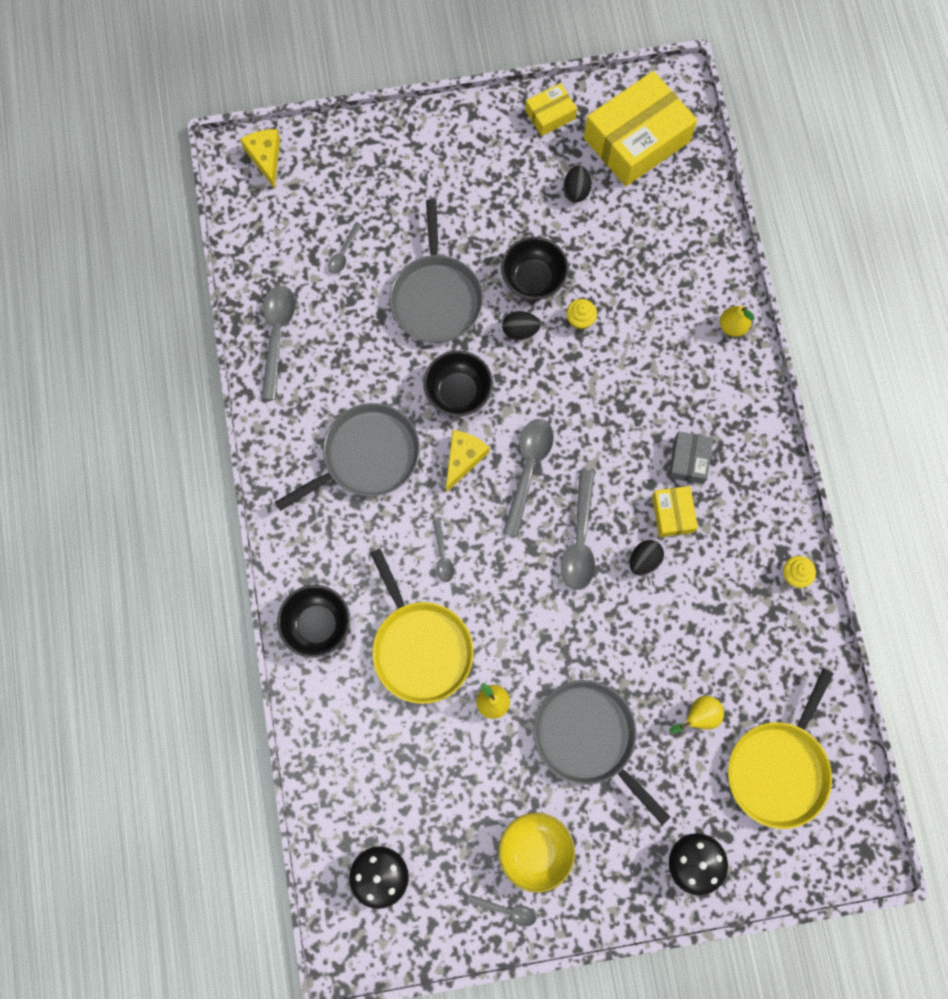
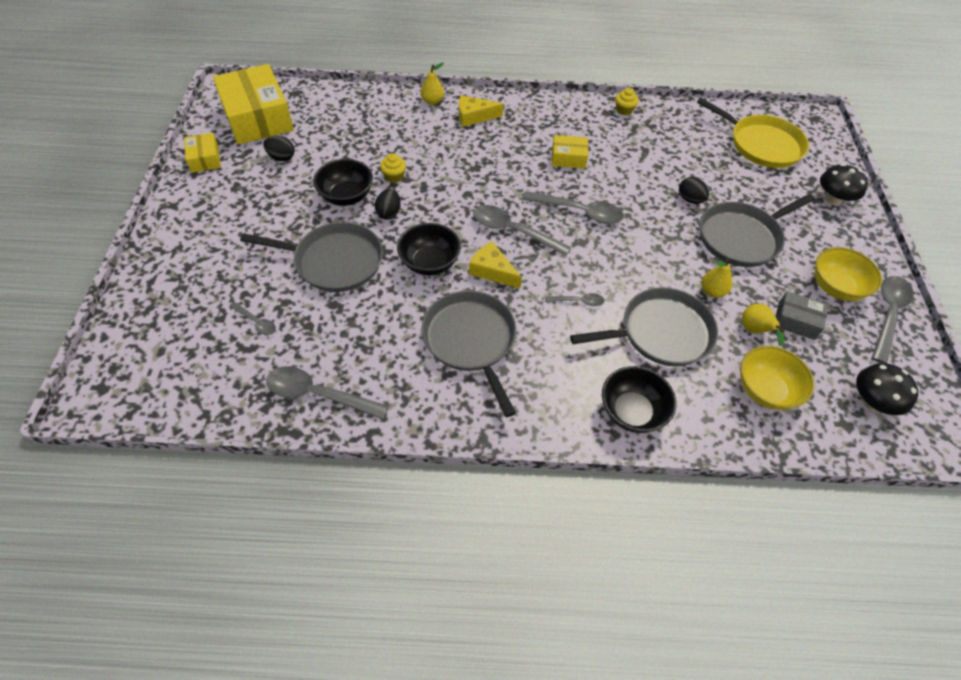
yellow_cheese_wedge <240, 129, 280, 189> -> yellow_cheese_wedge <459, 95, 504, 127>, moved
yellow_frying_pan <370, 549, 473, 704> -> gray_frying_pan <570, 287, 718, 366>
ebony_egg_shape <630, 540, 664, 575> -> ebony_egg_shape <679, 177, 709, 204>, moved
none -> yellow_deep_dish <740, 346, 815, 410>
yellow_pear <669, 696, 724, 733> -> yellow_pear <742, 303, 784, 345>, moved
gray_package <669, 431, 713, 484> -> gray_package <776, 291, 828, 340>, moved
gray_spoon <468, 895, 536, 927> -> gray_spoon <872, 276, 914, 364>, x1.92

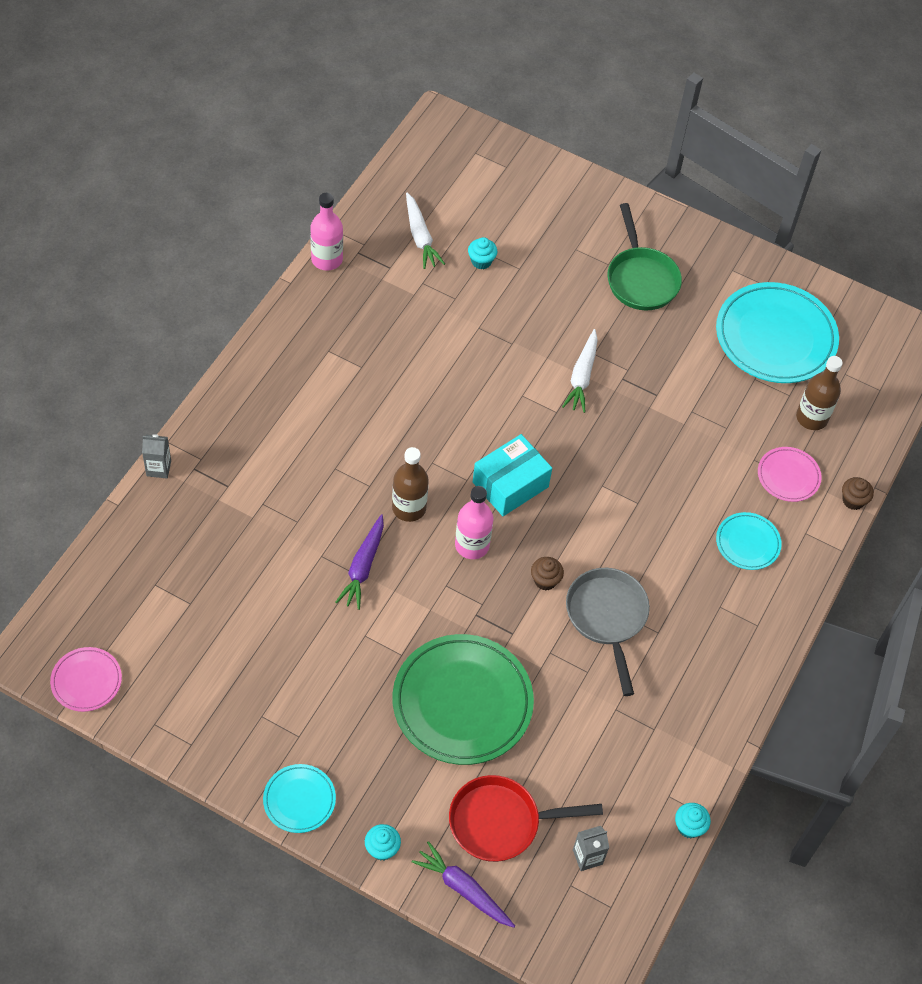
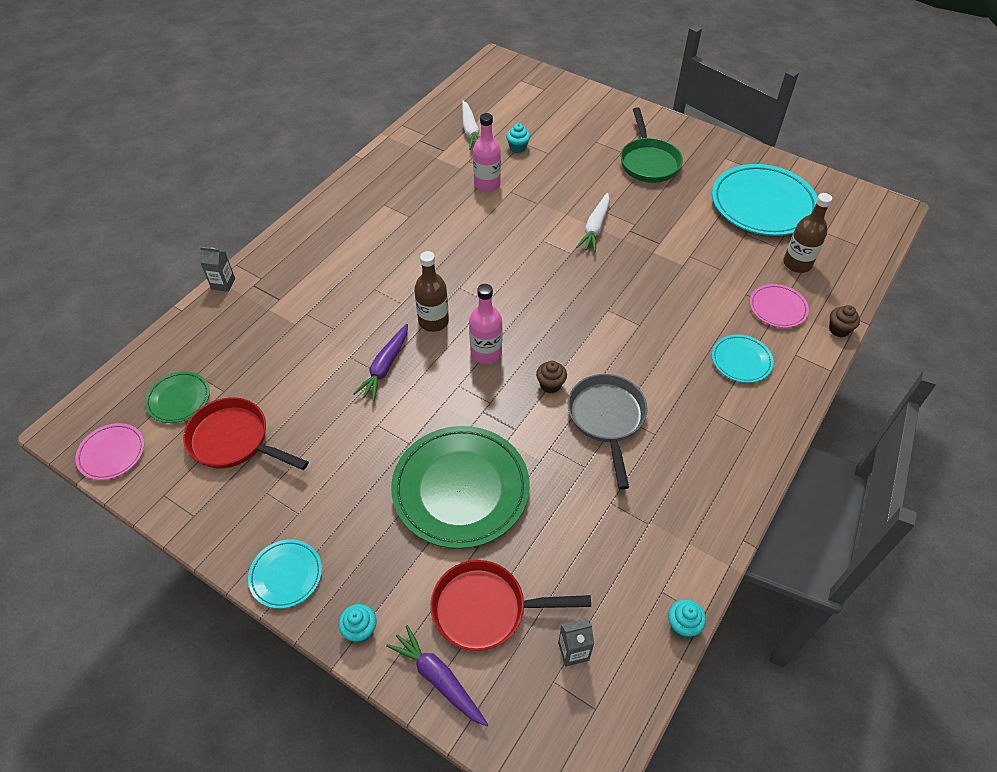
none -> leaf-green_dinner_plate <145, 371, 210, 423>
none -> scarlet_frying_pan <183, 397, 309, 470>
pink_bottle <310, 193, 343, 271> -> pink_bottle <473, 113, 501, 192>, moved
aqua_package <473, 434, 552, 516> -> none

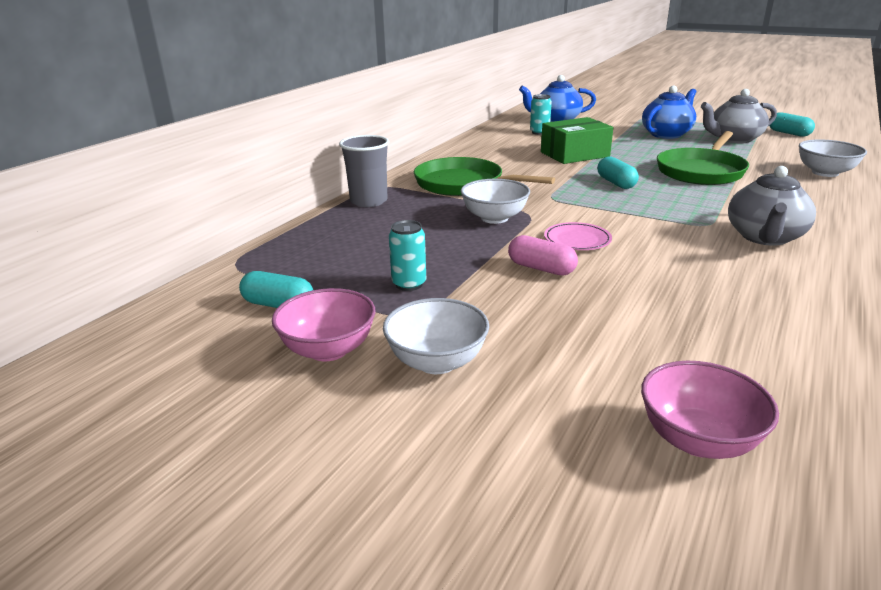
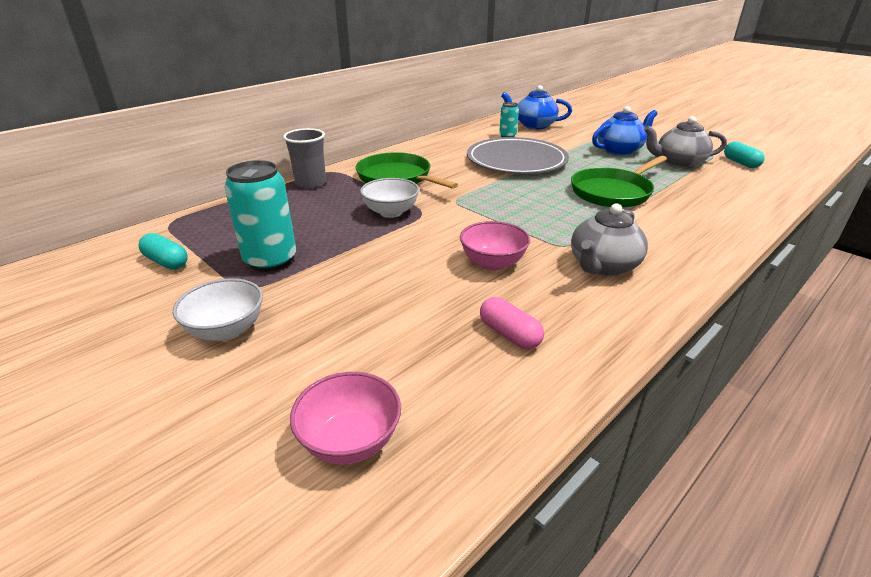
aqua_soda_can <389, 220, 426, 291> -> aqua_soda_can <224, 160, 296, 272>, x1.88
pink_deep_dish <272, 288, 376, 361> -> pink_deep_dish <460, 221, 530, 270>, moved
leaf-green_package <541, 117, 613, 164> -> gray_dinner_plate <467, 137, 569, 174>
pink_pill_shape <508, 235, 578, 276> -> pink_pill_shape <480, 297, 544, 349>, moved
pink_dinner_plate <544, 222, 612, 250> -> none
aqua_pill_shape <597, 156, 639, 189> -> none
white_deep_dish <799, 139, 867, 177> -> none

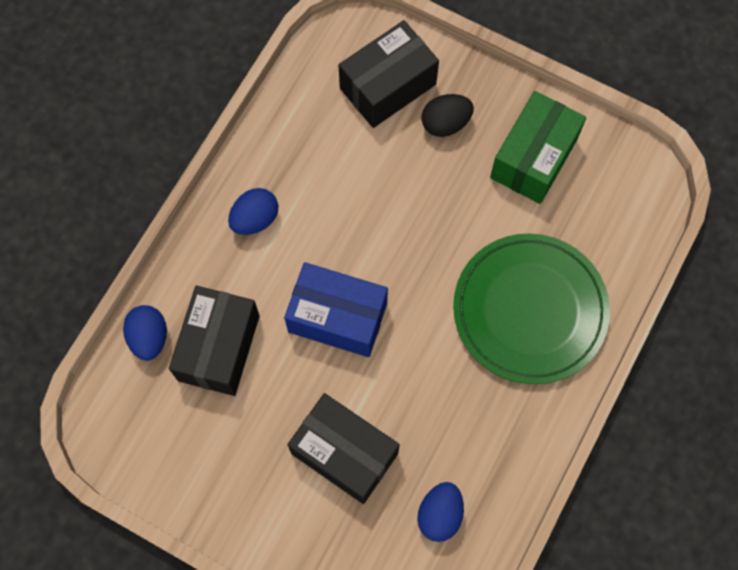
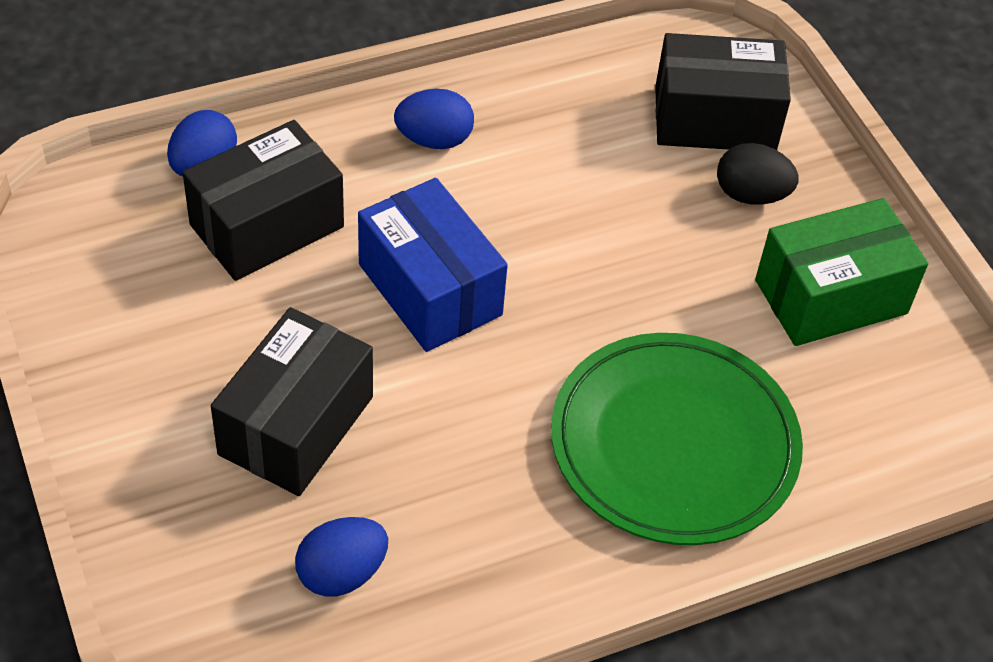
ebony_package <288, 393, 400, 504> -> ebony_package <211, 307, 373, 496>, 45 degrees clockwise

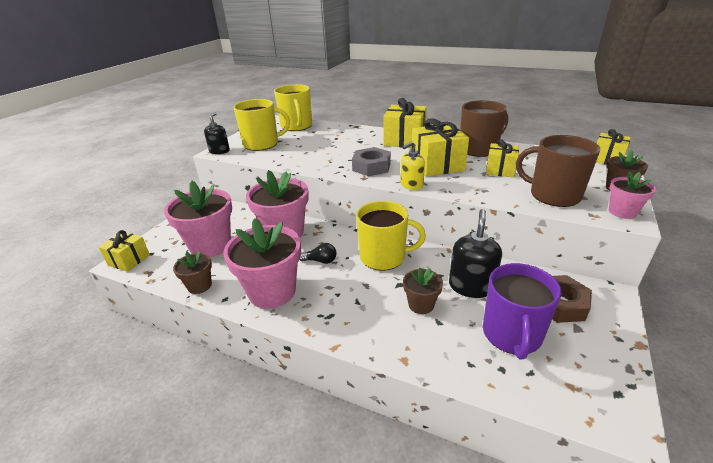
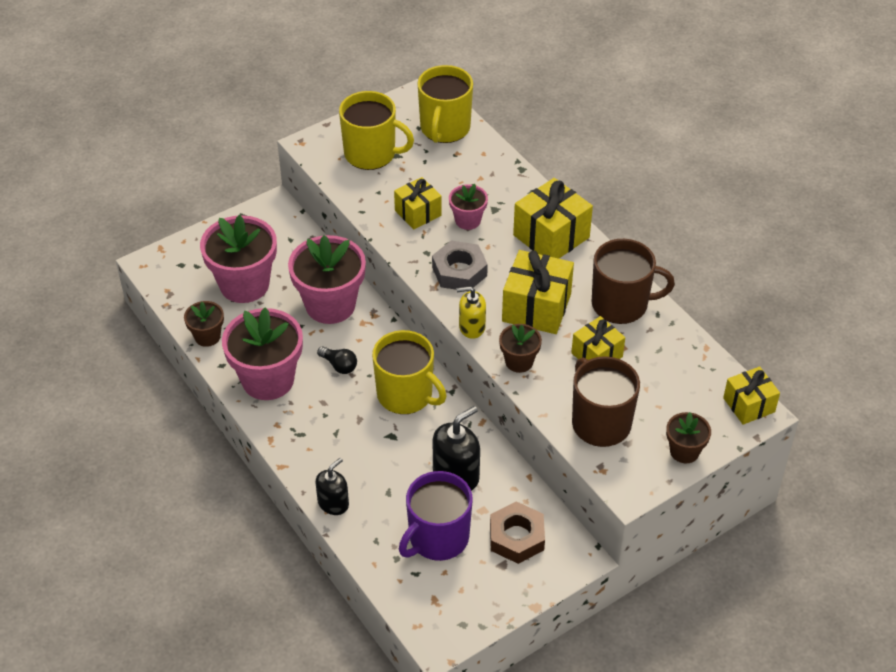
ebony_soap_pump <204, 112, 230, 154> -> ebony_soap_pump <315, 458, 349, 515>, moved
yellow_present <99, 230, 150, 272> -> yellow_present <394, 177, 442, 230>, moved
pink_potted_plant <609, 172, 656, 219> -> pink_potted_plant <449, 184, 488, 230>, moved
russet_potted_plant <403, 268, 443, 314> -> russet_potted_plant <499, 324, 542, 373>, moved

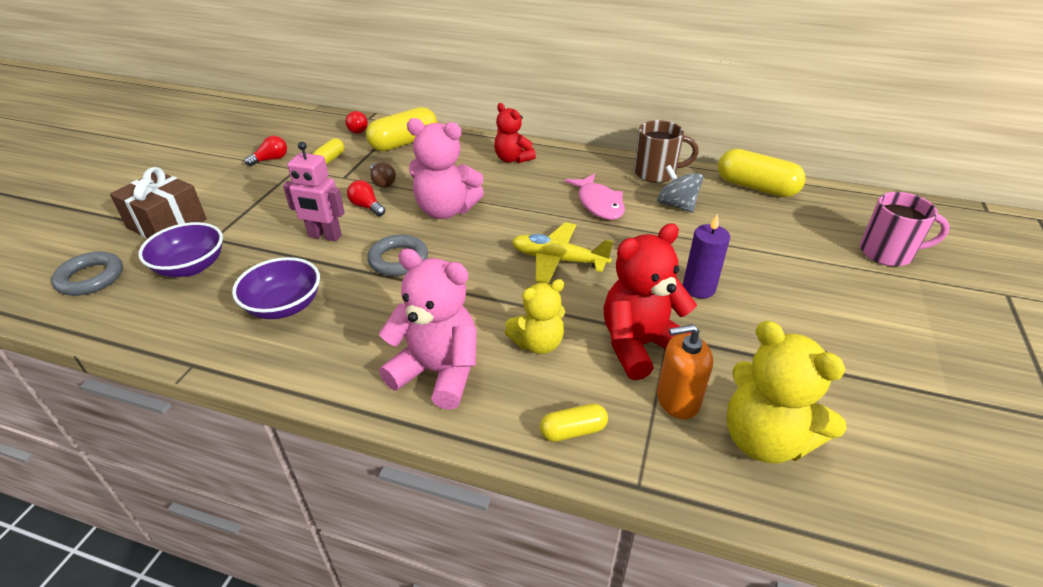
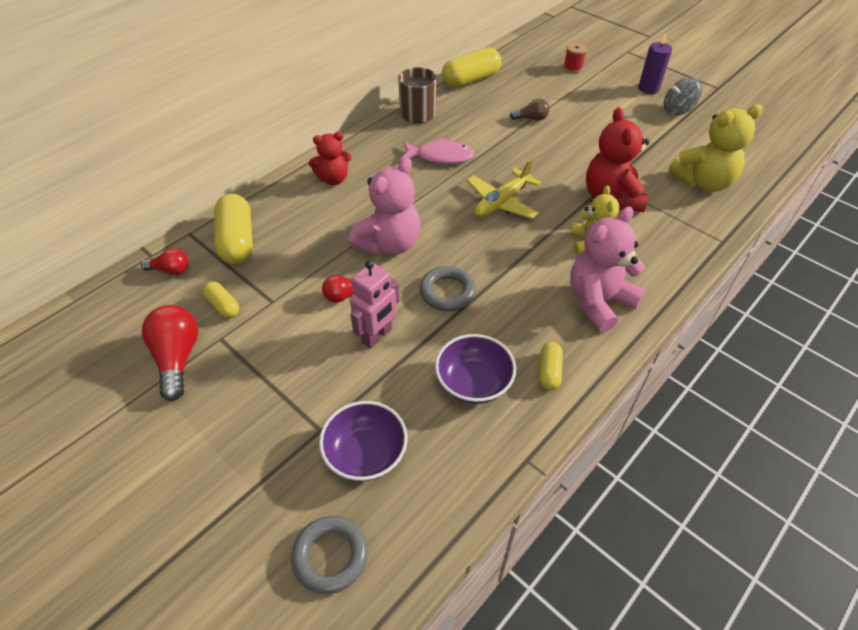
scarlet_bulb <245, 136, 287, 166> -> scarlet_bulb <142, 305, 198, 401>, x1.76
russet_bulb <370, 162, 396, 188> -> russet_bulb <510, 98, 550, 121>, moved
yellow_pill_shape <540, 403, 608, 442> -> yellow_pill_shape <539, 342, 563, 390>, moved
pink_coffee_mug <860, 192, 950, 266> -> scarlet_spool <563, 43, 587, 73>
violet_wax_candle <683, 214, 730, 298> -> violet_wax_candle <638, 33, 672, 94>, moved
gray_whirligig <657, 165, 703, 213> -> gray_whirligig <664, 78, 702, 116>, moved
russet_present <110, 167, 207, 238> -> none
orange_soap_pump <657, 324, 713, 419> -> none

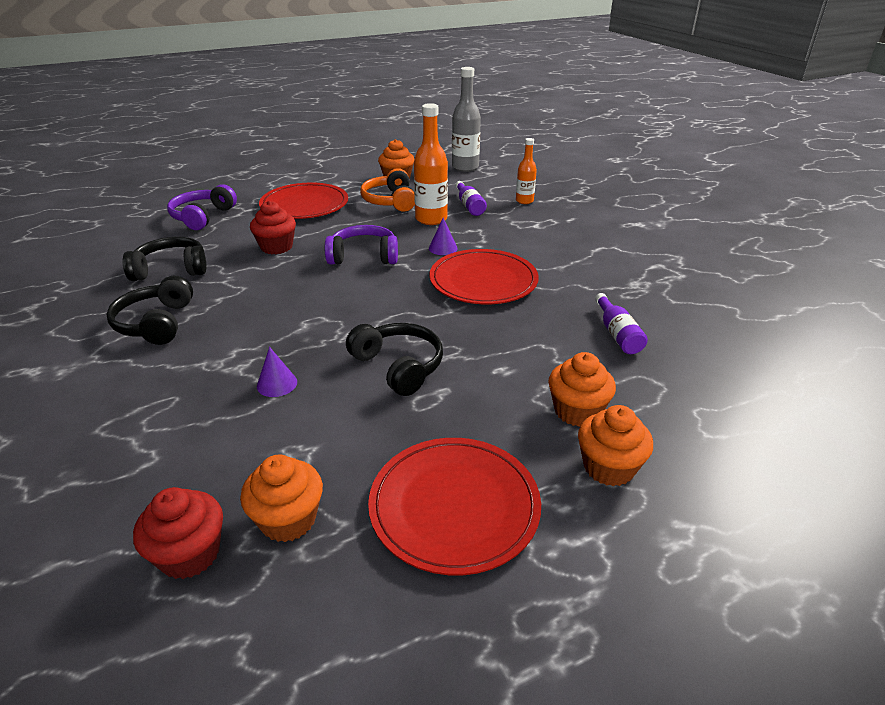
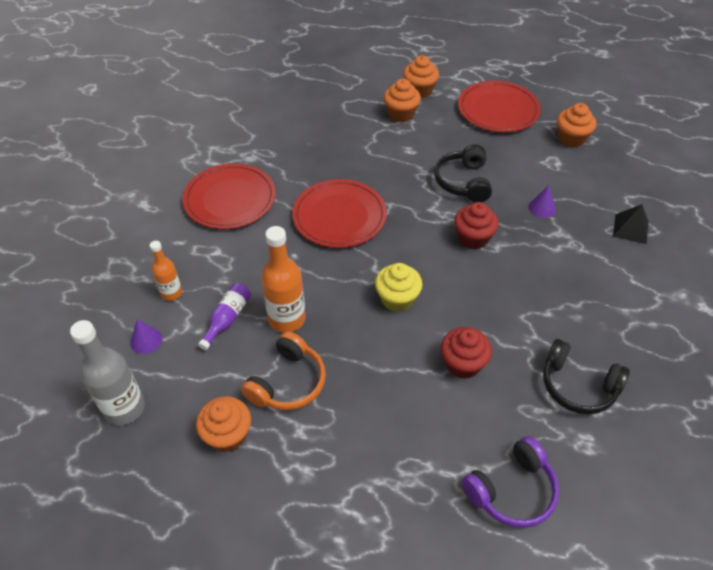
violet_cone <429, 218, 458, 255> -> violet_cone <130, 319, 162, 354>, moved
scarlet_dinner_plate <259, 182, 348, 219> -> scarlet_dinner_plate <183, 163, 276, 229>, moved
violet_over-ear_headphones <325, 225, 398, 265> -> yellow_fairy_cake <375, 263, 422, 312>
scarlet_fairy_cake <133, 487, 223, 579> -> scarlet_fairy_cake <454, 202, 499, 250>, moved
none -> ebony_pyramid <613, 204, 648, 244>
ebony_over-ear_headphones <107, 276, 193, 345> -> none
violet_bottle <595, 293, 648, 354> -> none

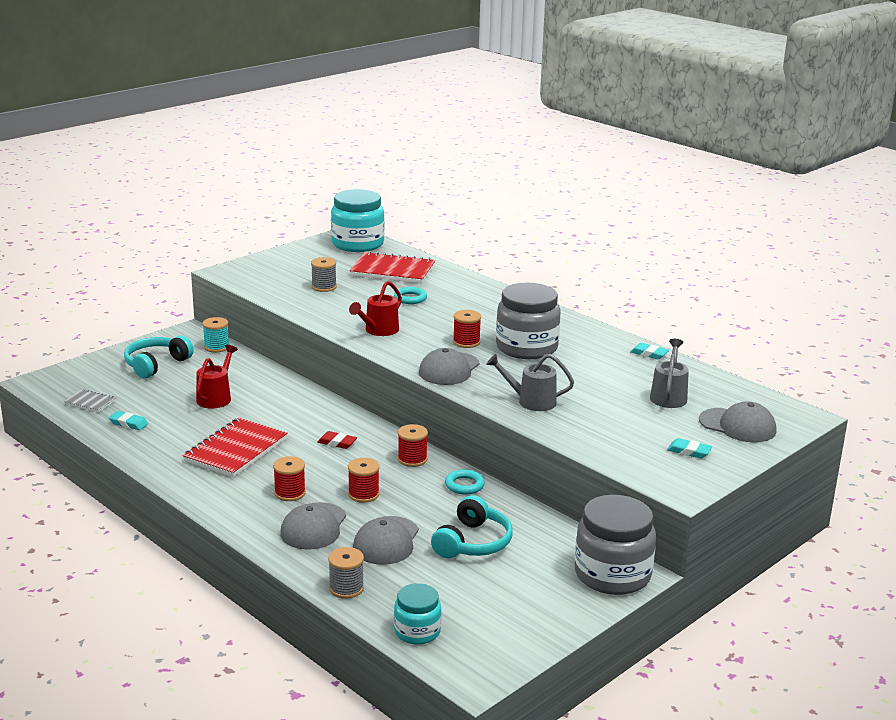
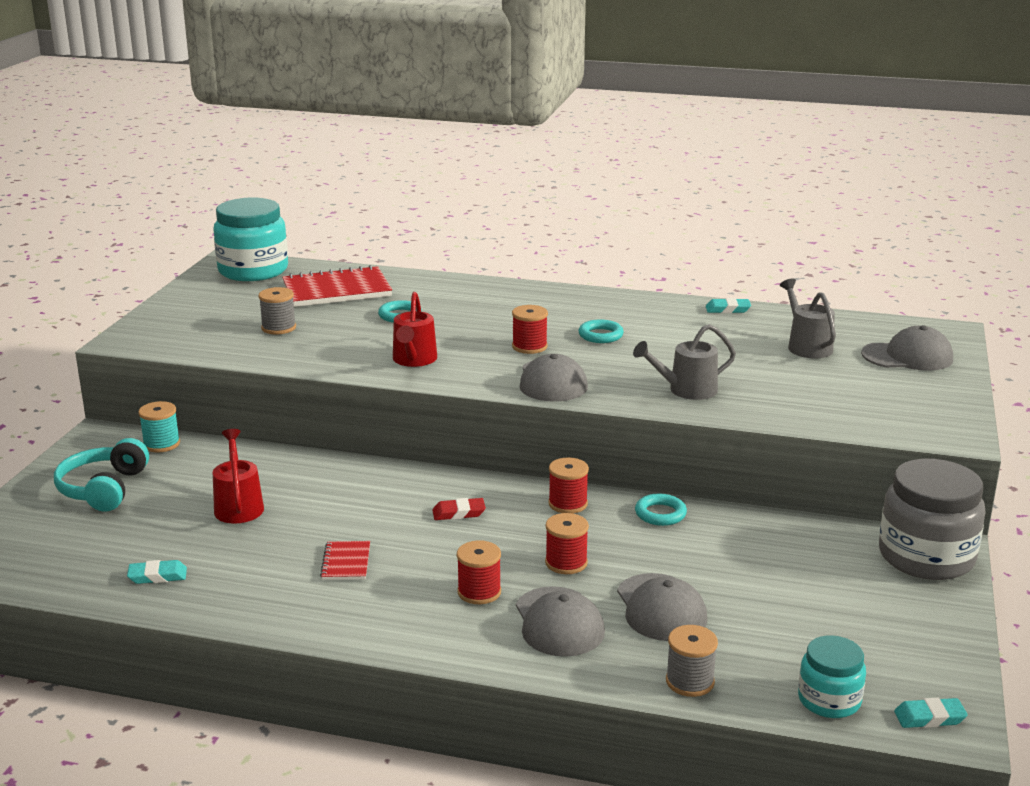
scarlet_notebook <182, 418, 288, 477> -> scarlet_notebook <320, 541, 370, 580>, x0.49
gray_jar <496, 283, 561, 359> -> aqua_ring <579, 319, 624, 343>
aqua_eraser <667, 438, 712, 459> -> aqua_eraser <894, 698, 968, 728>, moved
gray_notebook <64, 389, 116, 412> -> none
aqua_over-ear_headphones <431, 495, 513, 558> -> none

